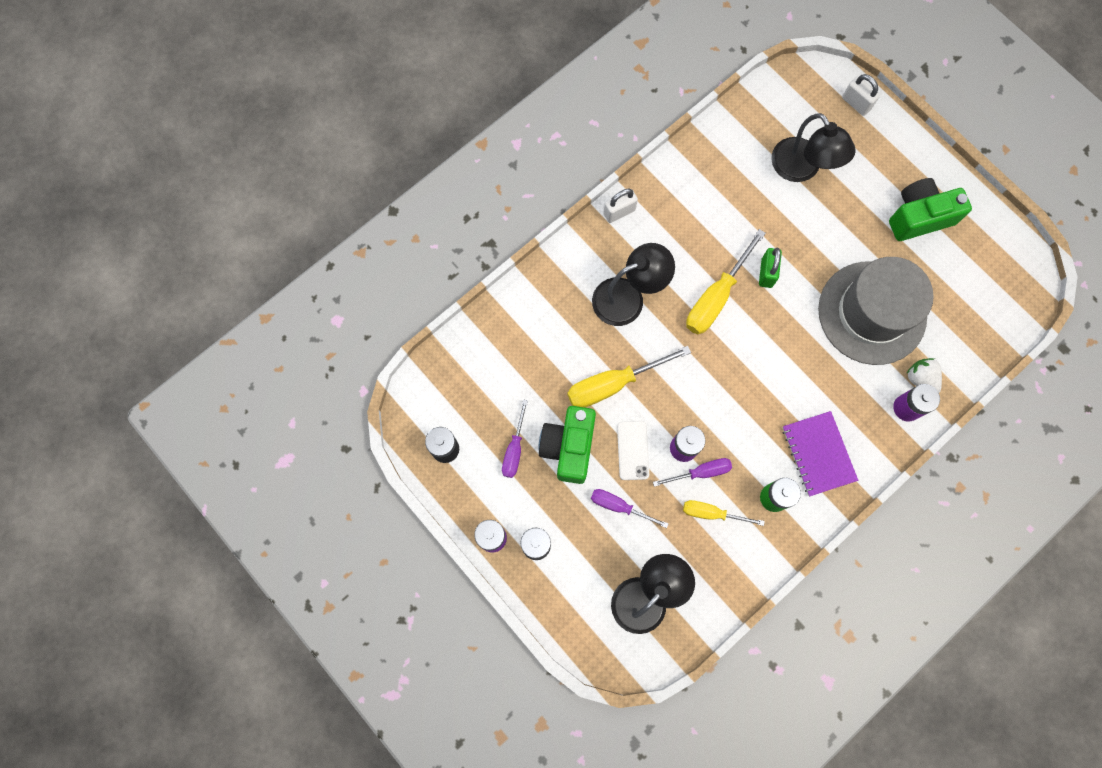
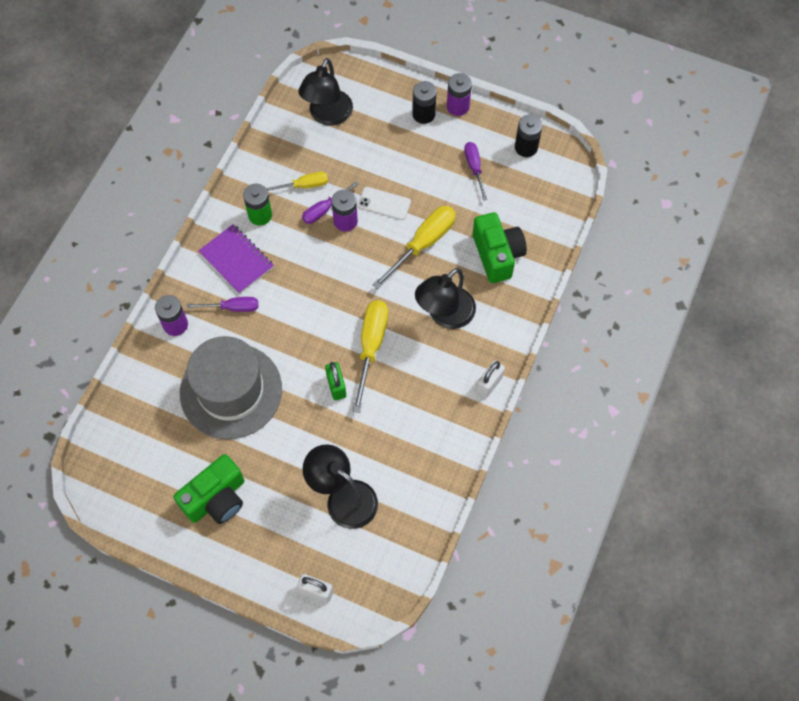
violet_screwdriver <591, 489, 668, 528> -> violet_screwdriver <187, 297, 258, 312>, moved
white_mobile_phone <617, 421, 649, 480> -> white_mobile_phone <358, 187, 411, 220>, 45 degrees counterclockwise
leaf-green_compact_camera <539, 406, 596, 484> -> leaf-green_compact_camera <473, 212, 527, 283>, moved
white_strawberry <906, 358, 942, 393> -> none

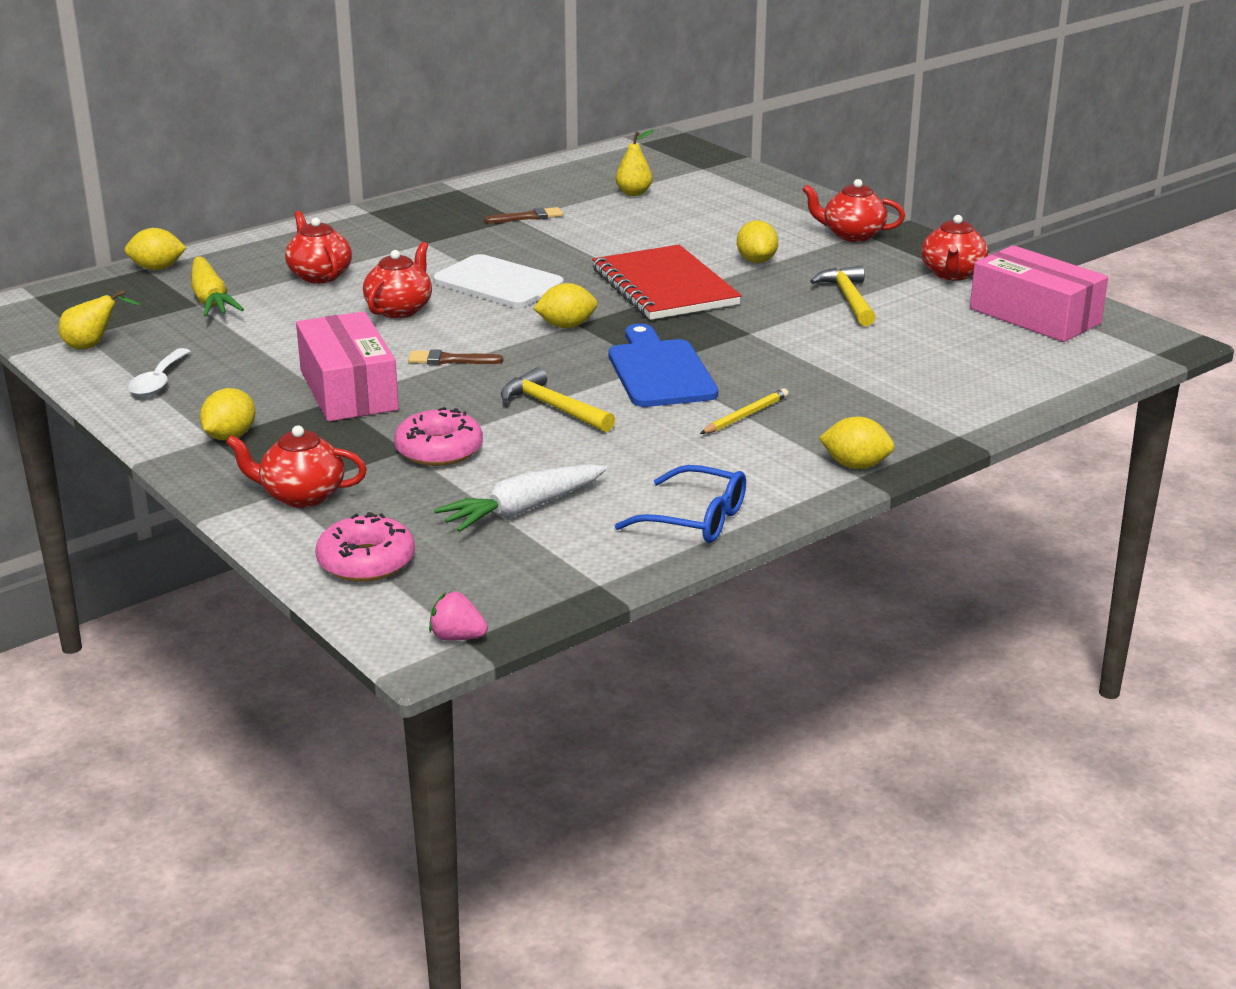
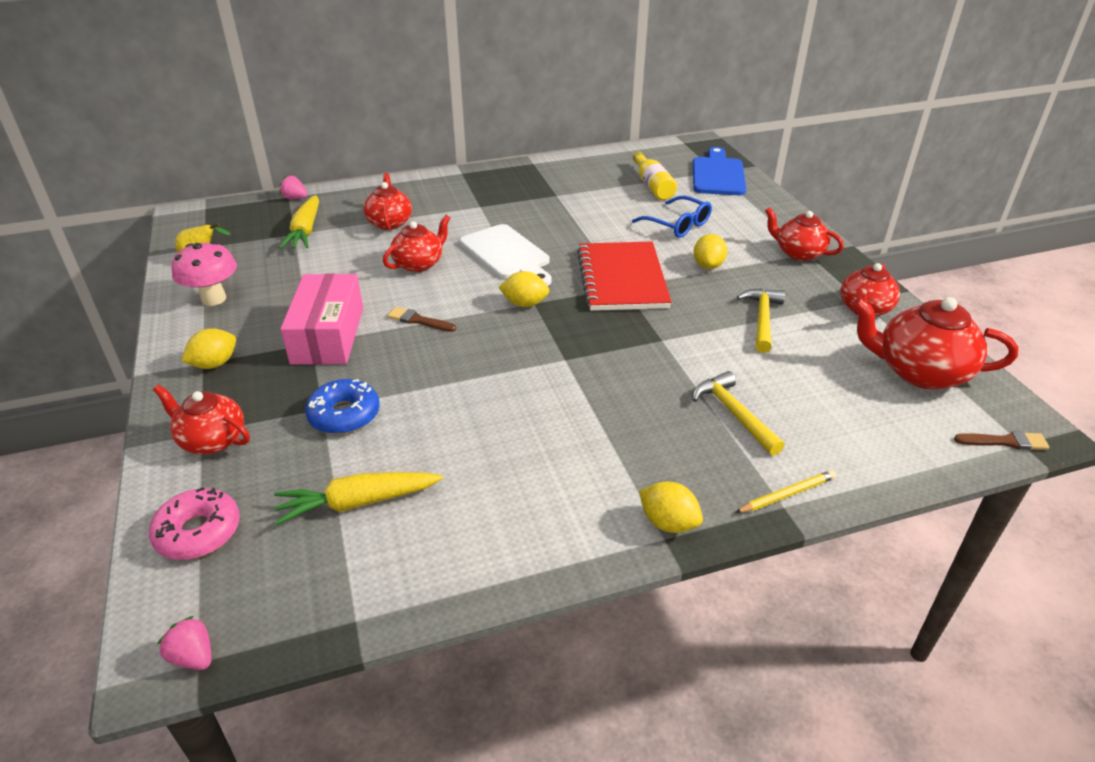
white_spoon <128, 348, 191, 396> -> pink_toadstool <171, 242, 237, 306>
white_carrot <434, 464, 607, 532> -> yellow_carrot <274, 472, 443, 525>
yellow_toy_lemon <125, 228, 187, 270> -> pink_strawberry <280, 175, 308, 199>
pink_donut <394, 407, 483, 466> -> cobalt_donut <305, 379, 380, 434>
cobalt_eyeglasses <615, 465, 746, 543> -> cobalt_eyeglasses <632, 195, 712, 238>, moved
yellow_pear <616, 129, 654, 196> -> yellow_bottle <633, 152, 677, 200>
yellow_hammer <501, 367, 615, 432> -> yellow_hammer <692, 371, 785, 456>, moved
cobalt_bread_board <609, 324, 718, 407> -> cobalt_bread_board <693, 147, 746, 195>, moved
yellow_pencil <700, 388, 789, 434> -> yellow_pencil <735, 470, 836, 513>, moved
pink_package <970, 245, 1108, 342> -> scarlet_tea_pot <852, 297, 1018, 390>
russet_brush <484, 207, 563, 223> -> russet_brush <954, 431, 1050, 450>, moved

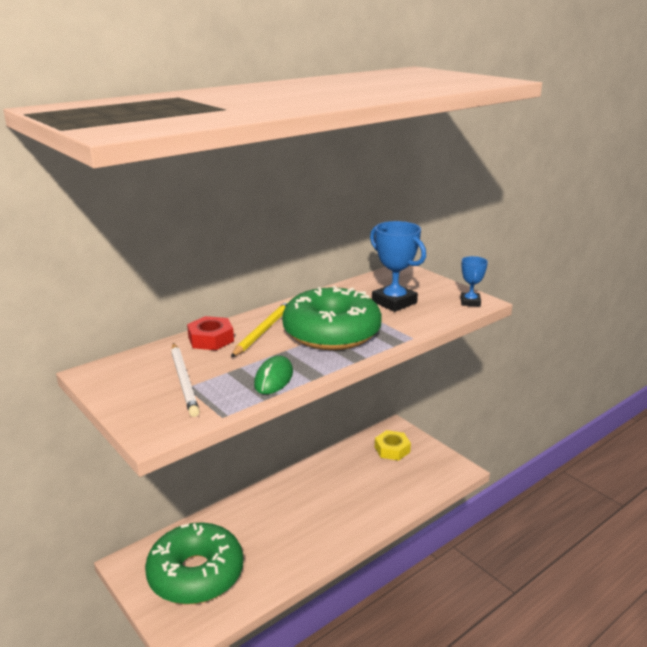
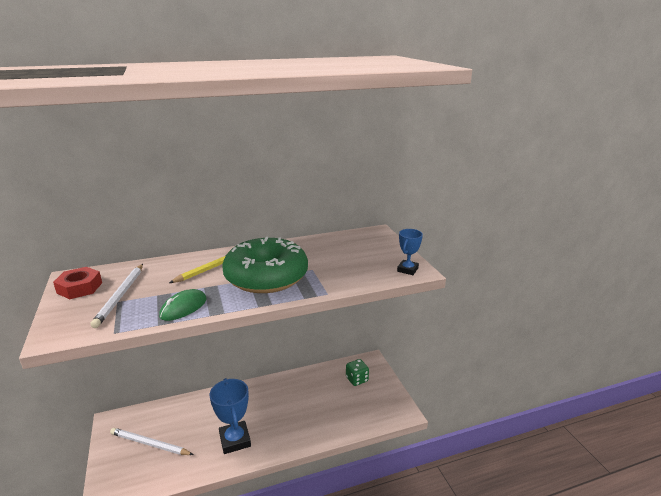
scarlet_nut <187, 316, 234, 350> -> scarlet_nut <53, 267, 102, 299>, moved
leaf-green_donut <145, 522, 243, 605> -> white_pencil <110, 428, 194, 455>
cobalt_prize_cup <370, 221, 426, 312> -> cobalt_prize_cup <210, 378, 251, 454>, moved
yellow_nut <375, 430, 411, 461> -> leaf-green_die <346, 359, 369, 386>

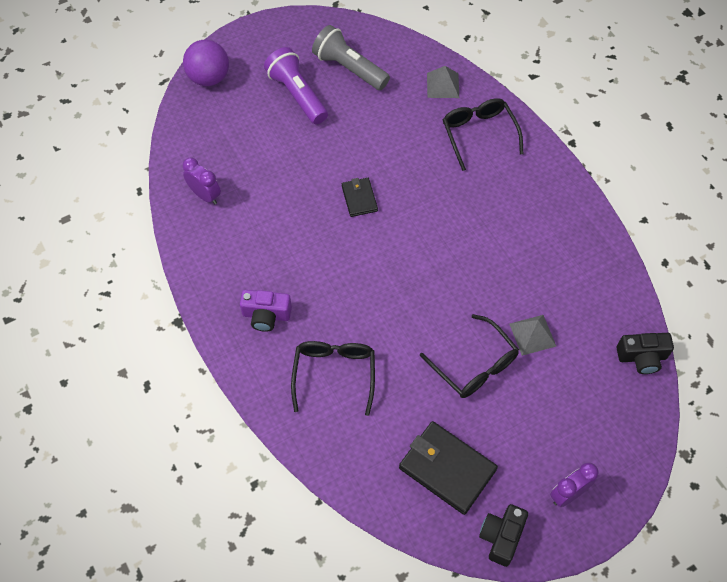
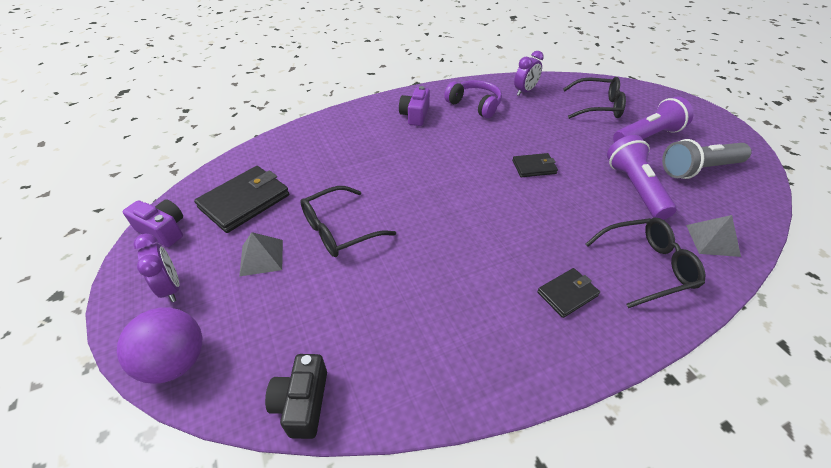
violet_sphere <183, 40, 229, 86> -> violet_sphere <117, 307, 202, 384>, moved
ebony_compact_camera <479, 504, 528, 567> -> violet_compact_camera <123, 199, 183, 247>
gray_pyramid <509, 315, 556, 356> -> gray_pyramid <239, 232, 283, 276>, moved
none -> violet_over-ear_headphones <444, 80, 502, 118>
none -> ebony_billfold <537, 268, 600, 318>
ebony_eyeglasses <291, 341, 375, 416> -> ebony_eyeglasses <563, 77, 626, 119>, moved
none -> violet_torch <607, 135, 677, 220>
gray_torch <312, 25, 390, 90> -> gray_torch <662, 139, 752, 179>, 150 degrees counterclockwise

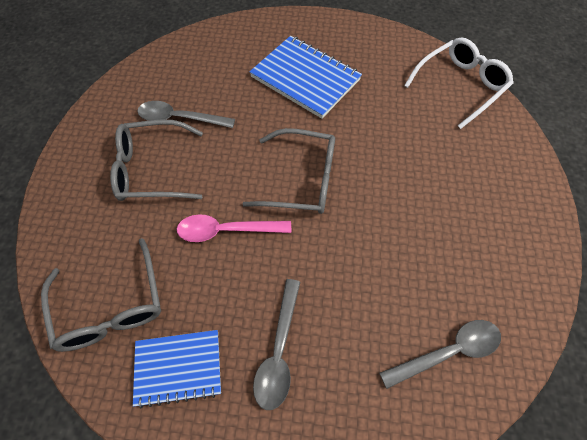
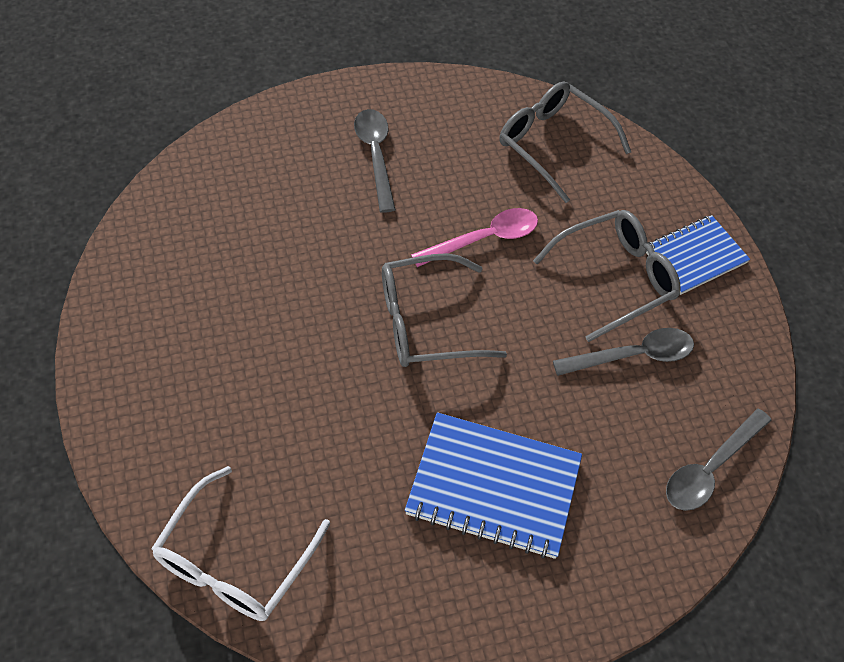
cobalt_notebook <133, 330, 221, 408> -> cobalt_notebook <646, 215, 750, 295>, moved
gray_spoon <379, 320, 501, 389> -> gray_spoon <666, 409, 772, 511>, moved

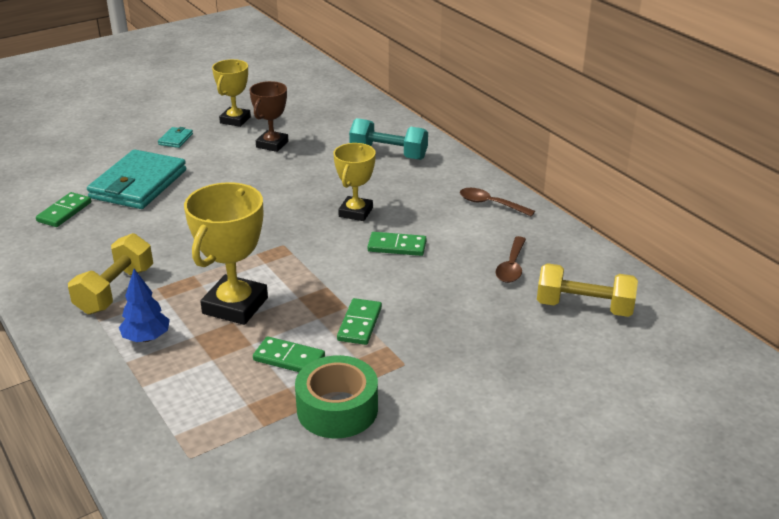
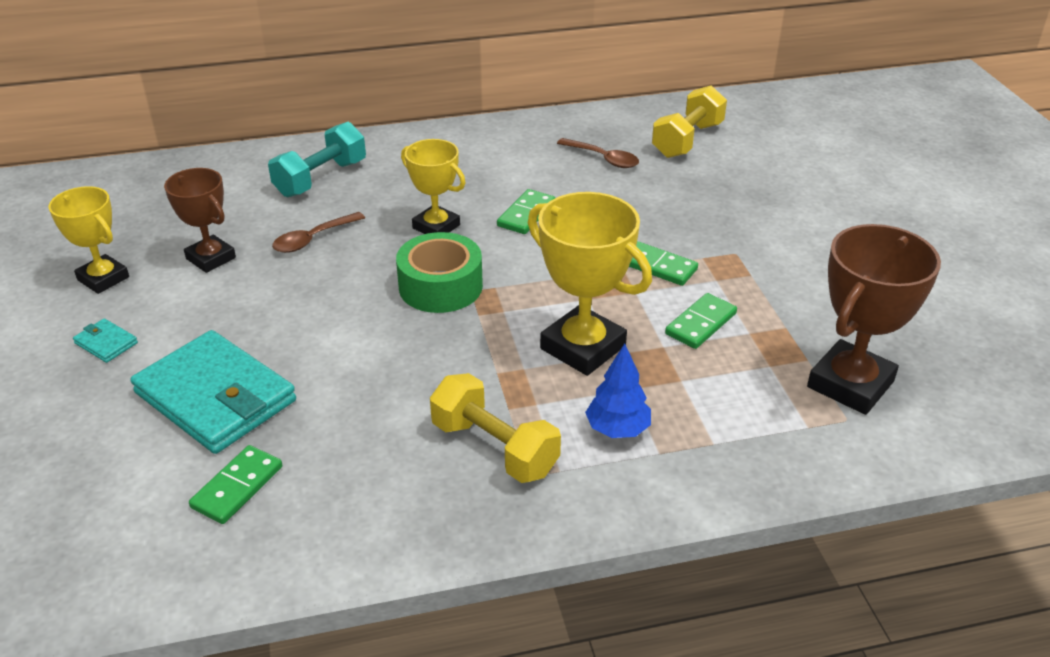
leaf-green_domino_tile <36, 192, 91, 227> -> leaf-green_domino_tile <189, 445, 282, 524>, 75 degrees clockwise
russet_spoon <460, 188, 535, 217> -> russet_spoon <272, 212, 365, 253>, moved
leaf-green_roll_of_tape <295, 355, 378, 438> -> leaf-green_roll_of_tape <396, 232, 483, 313>, moved
none -> russet_prize_cup <807, 224, 941, 415>

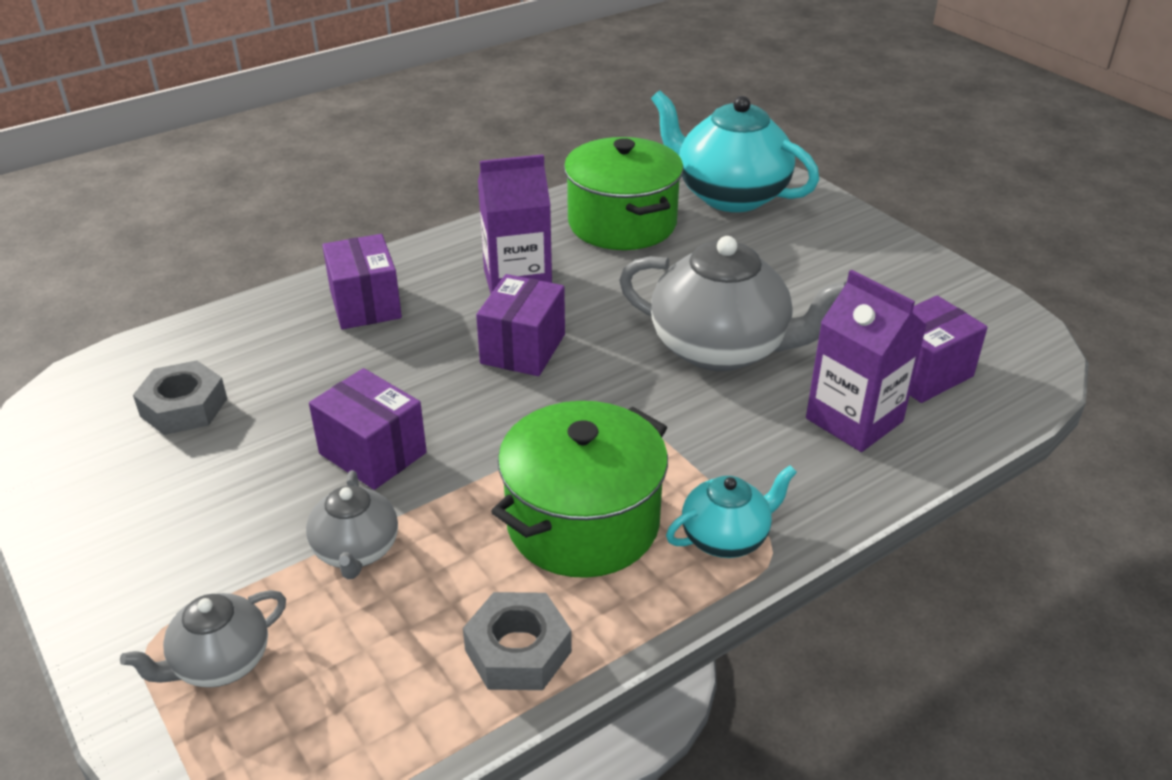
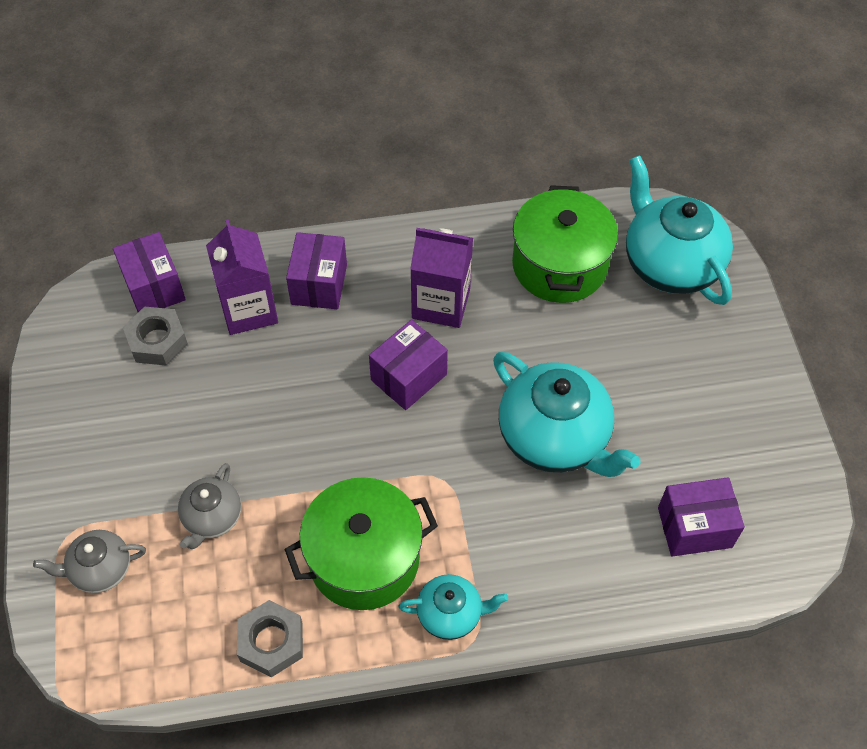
violet_package <309, 368, 427, 490> -> violet_package <113, 232, 186, 312>, moved
violet_milk_carton <806, 270, 927, 452> -> violet_milk_carton <206, 219, 278, 335>, moved
gray_tea_pot <619, 236, 847, 371> -> aqua_tea_pot <493, 352, 640, 477>

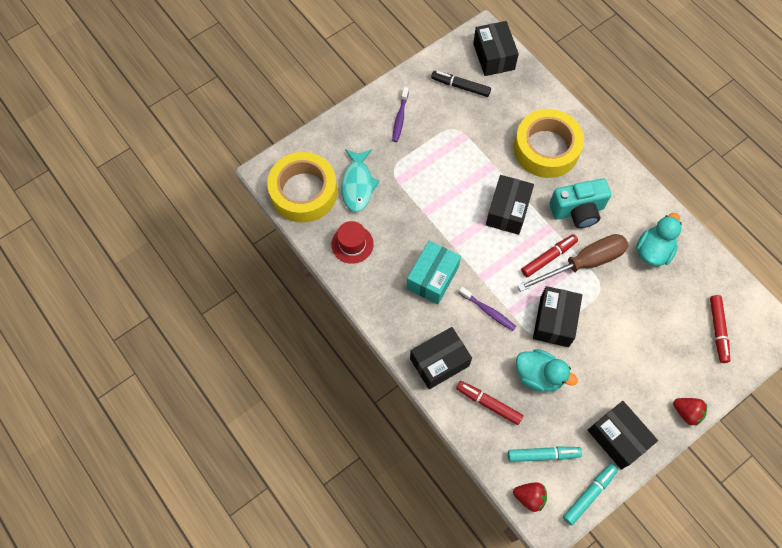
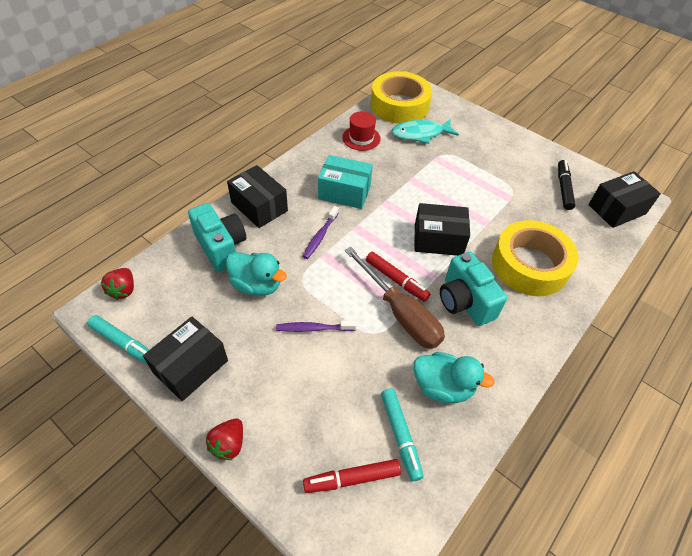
scarlet_marker_pen <456, 381, 523, 425> -> aqua_compact_camera <188, 203, 246, 272>
aqua_rubber_duck <516, 349, 578, 392> -> aqua_rubber_duck <226, 252, 287, 296>, 75 degrees counterclockwise
violet_dental_brush <392, 87, 409, 142> -> violet_dental_brush <276, 320, 356, 332>, moved
aqua_marker_pen <508, 446, 582, 462> -> aqua_marker_pen <381, 389, 424, 481>, moved
ebony_package <533, 286, 582, 347> -> none

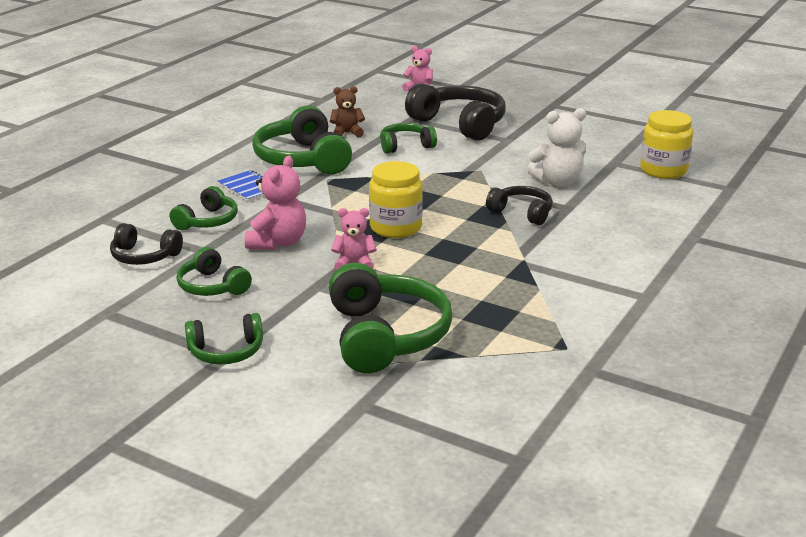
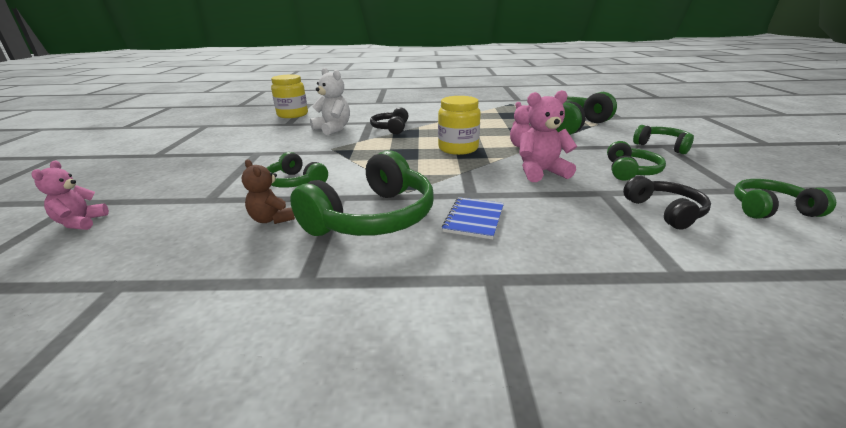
leaf-green_over-ear_headphones <170, 186, 238, 230> -> leaf-green_over-ear_headphones <734, 179, 836, 219>, moved
ebony_over-ear_headphones <405, 83, 506, 141> -> none

